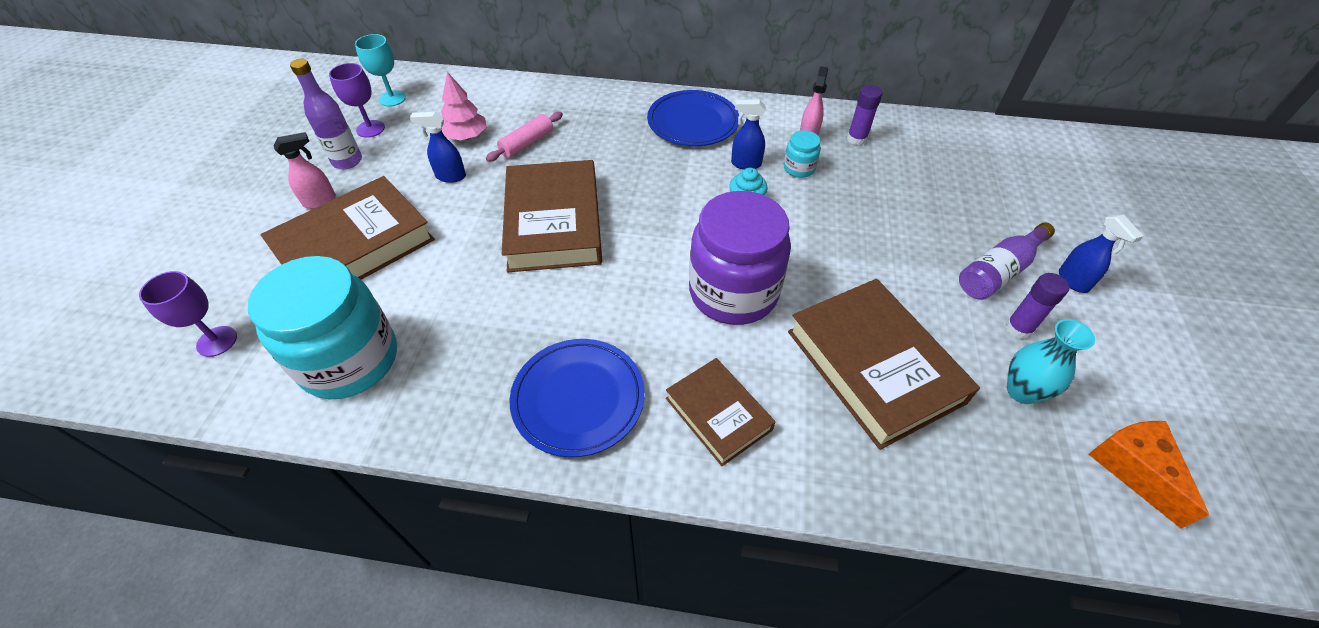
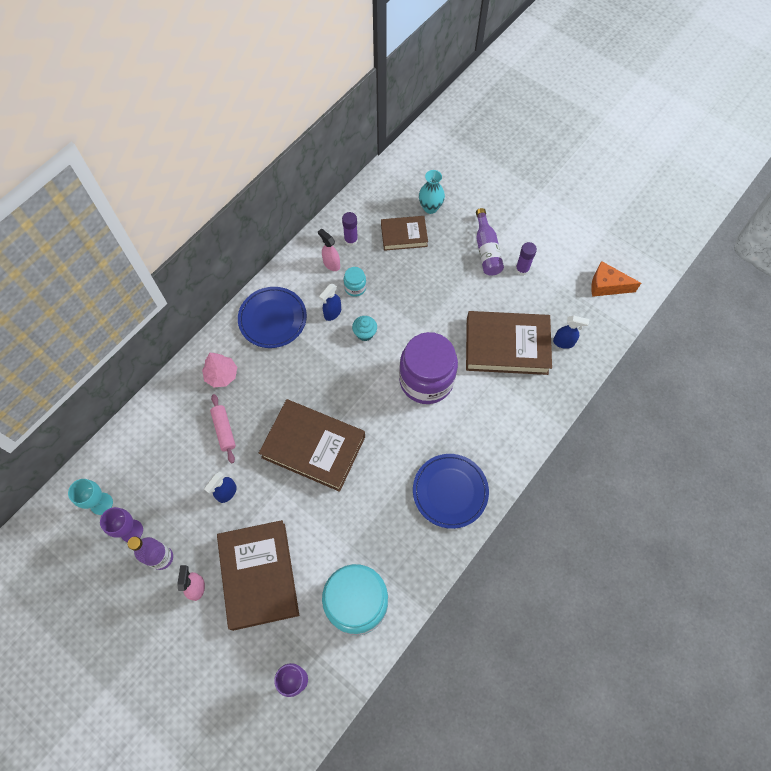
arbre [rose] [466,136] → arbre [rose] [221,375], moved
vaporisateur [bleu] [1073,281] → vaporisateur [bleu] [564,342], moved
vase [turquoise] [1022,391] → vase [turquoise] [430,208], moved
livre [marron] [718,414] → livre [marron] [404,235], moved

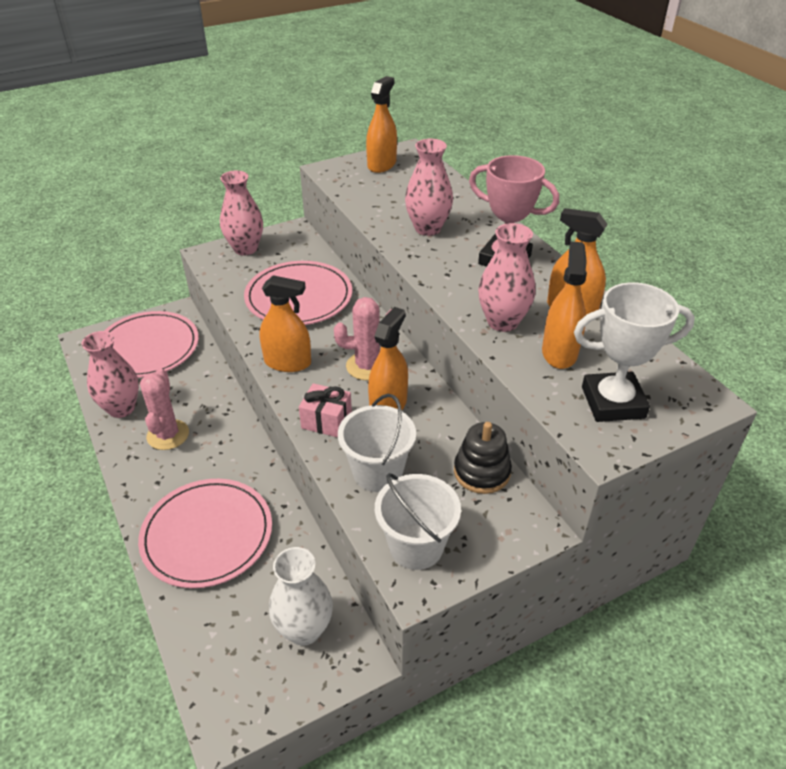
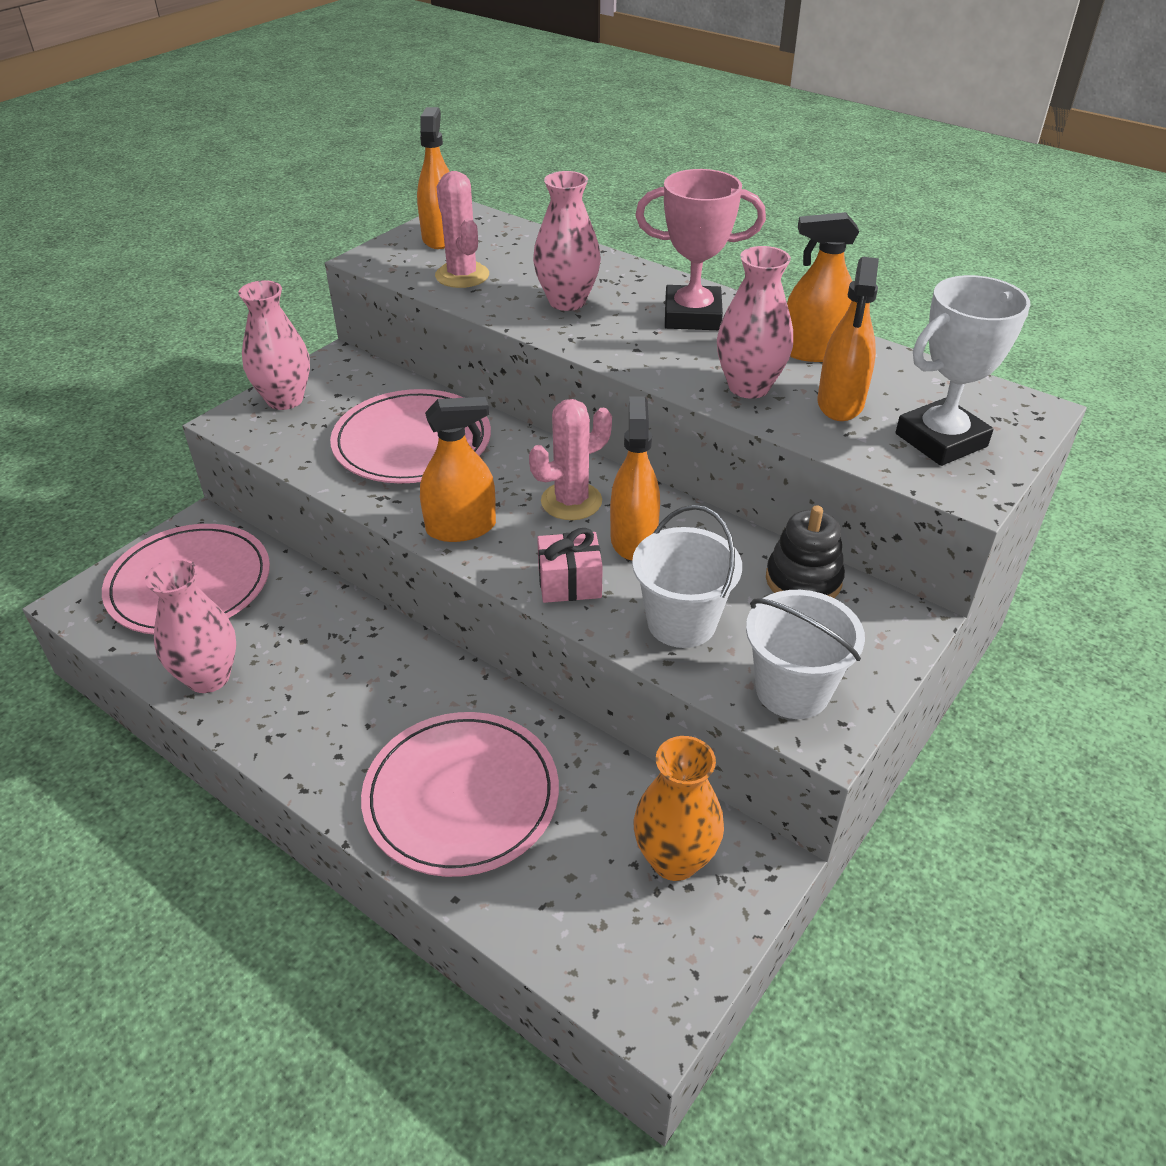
vaporisateur [orange] [559,352] → vaporisateur [orange] [840,403], 150 degrees counterclockwise
cactus [rose] [168,435] → cactus [rose] [462,275], moved
vase [blanc] [304,629] → vase [orange] [674,859]

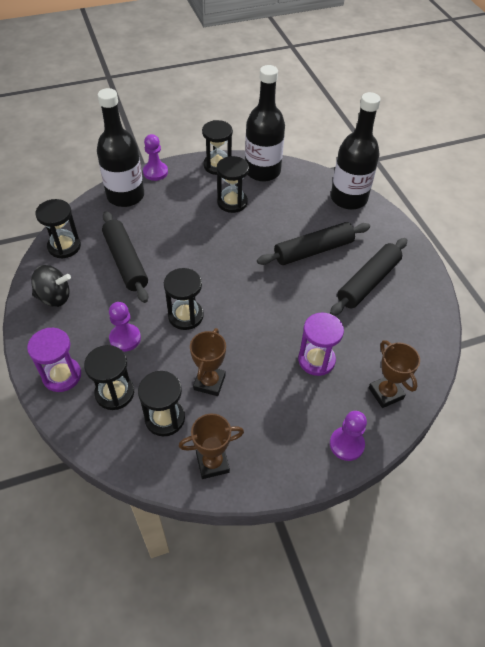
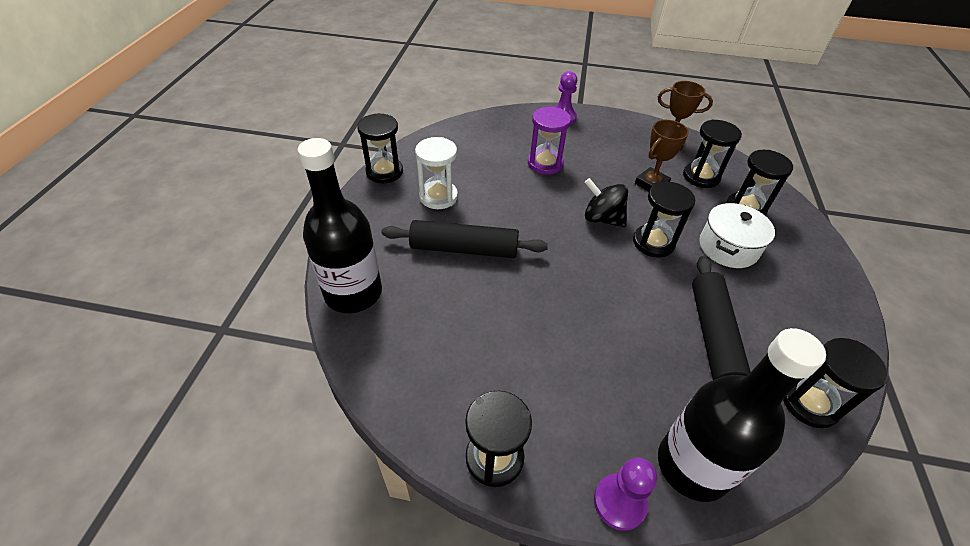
bouteille [noir] [262,171] → -
sablier [noir] [232,202] → sablier [noir] [384,172], moved
rouleau à pâtisserie [noir] [368,282] → sablier [blanc] [438,197]
toupie [noir] [54,297] → toupie [noir] [602,219], moved
pion [violet] [125,338] → marmite [blanc] [728,247]
sablier [violet] [62,375] → -
trophée [marron] [385,393] → -

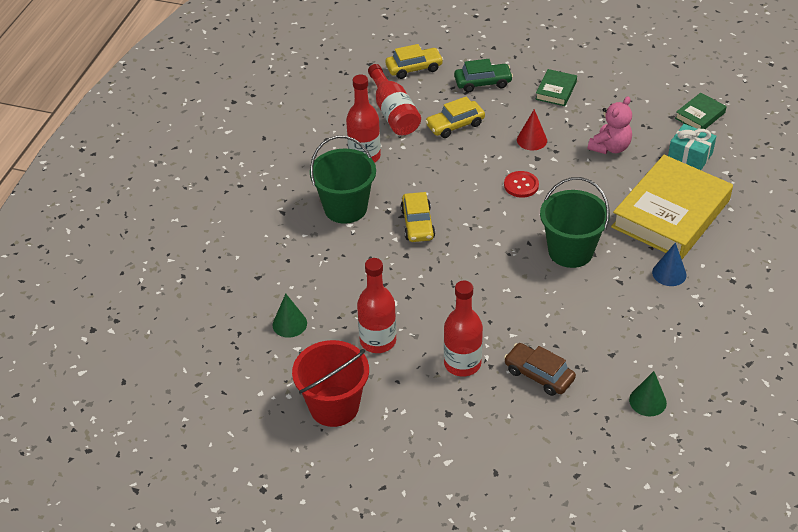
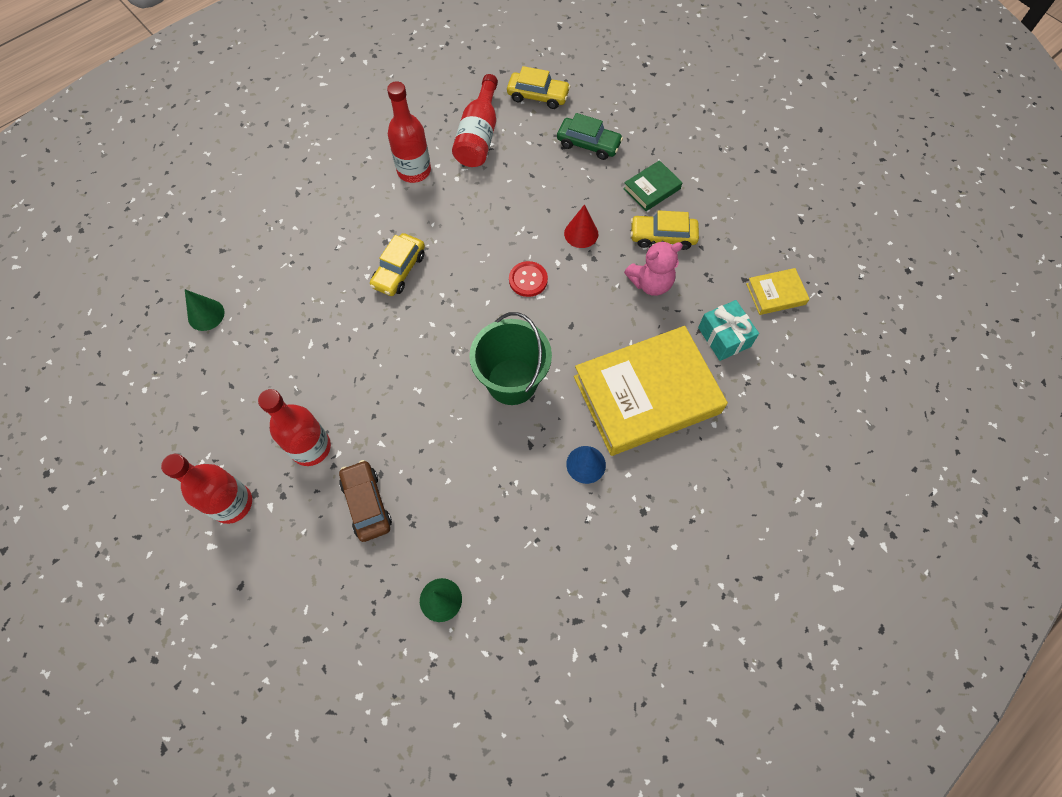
livre [vert] [700,115] → livre [jaune] [775,294]
voiture [jaune] [455,125] → voiture [jaune] [662,236], moved
seau [vert] [345,208] → -
bouteille [rouge] [378,341] → bouteille [rouge] [232,503], moved
seau [rouge] [334,406] → -

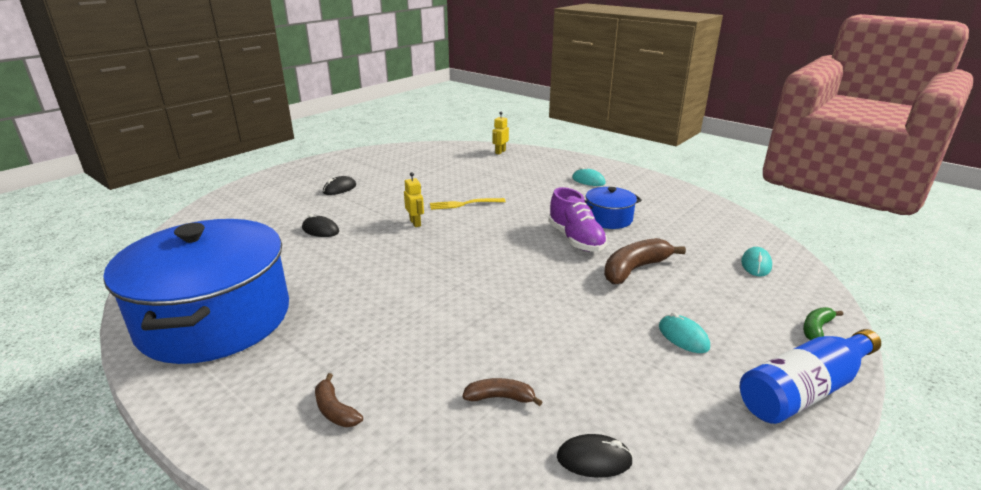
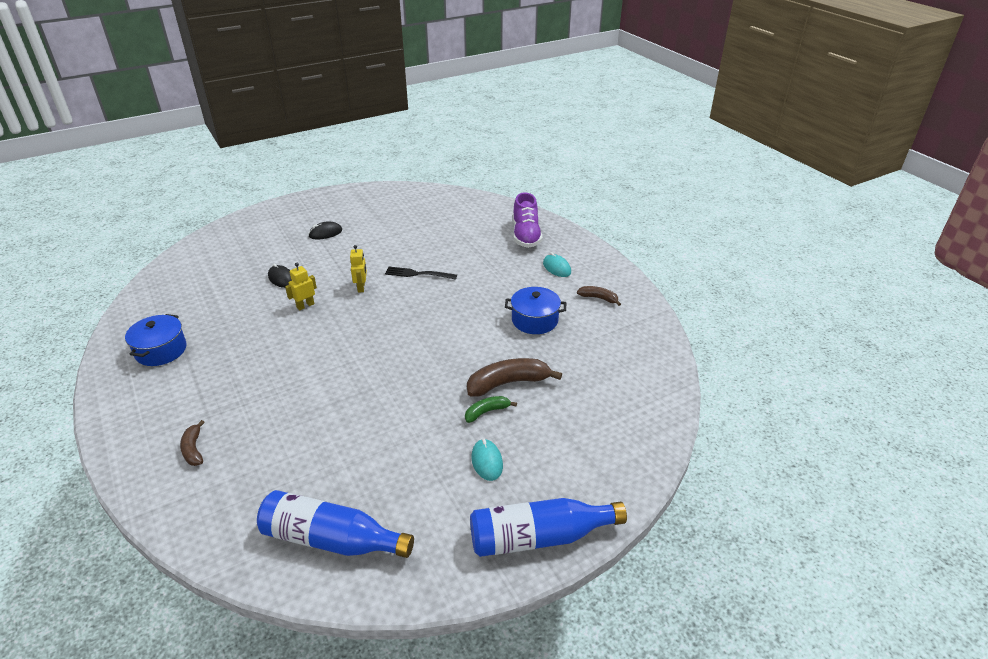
robot [jaune] [500,152] → robot [jaune] [305,306], moved
chaussure [violet] [575,239] → chaussure [violet] [526,236], moved
fourchette [jaune] [464,204] → fourchette [noir] [417,274]
marmite [bleu] [215,319] → marmite [bleu] [161,350], x0.44
souris [turquoise] [756,264] → -
banane [vert] [816,329] → banane [vert] [486,412], moved
banane [marron] [500,397] → banane [marron] [598,298], moved
souris [noir] [594,459] → bouteille [bleu] [331,539]

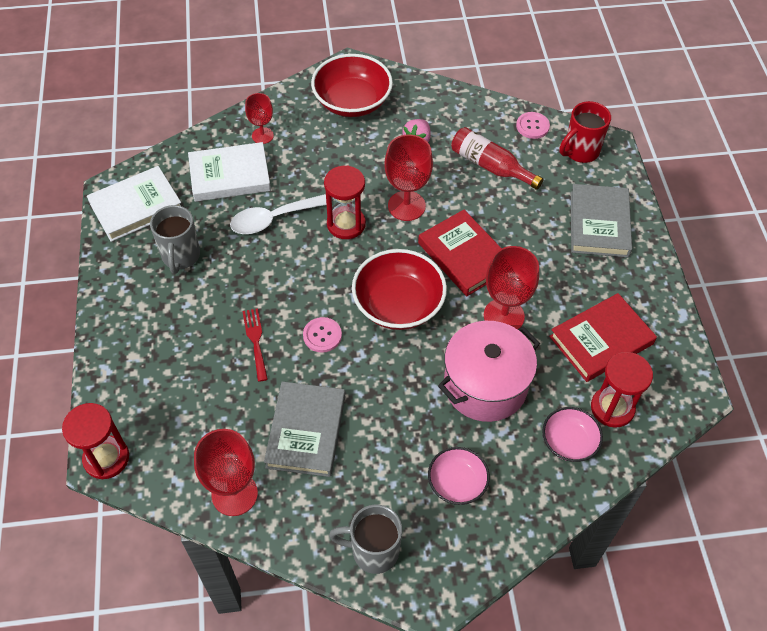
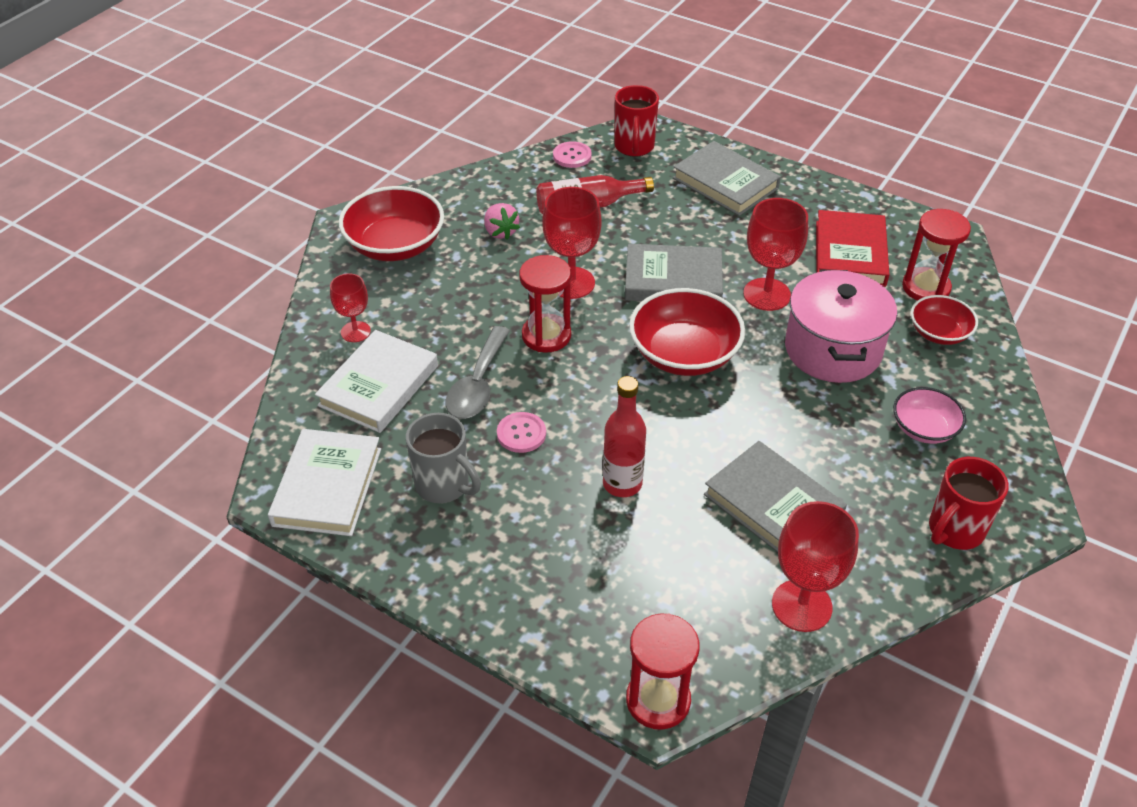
cuillère [blanc] [273,219] → cuillère [gris] [478,384]
livre [rouge] [464,256] → livre [gris] [673,280]
fourchette [rouge] [255,341] → bouteille [rouge] [622,484]
bouton [rose] [322,335] → bouton [rose] [521,433], moved
bol [rose] [569,442] → bol [rouge] [939,333]
tasse [gris] [373,551] → tasse [rouge] [954,530]

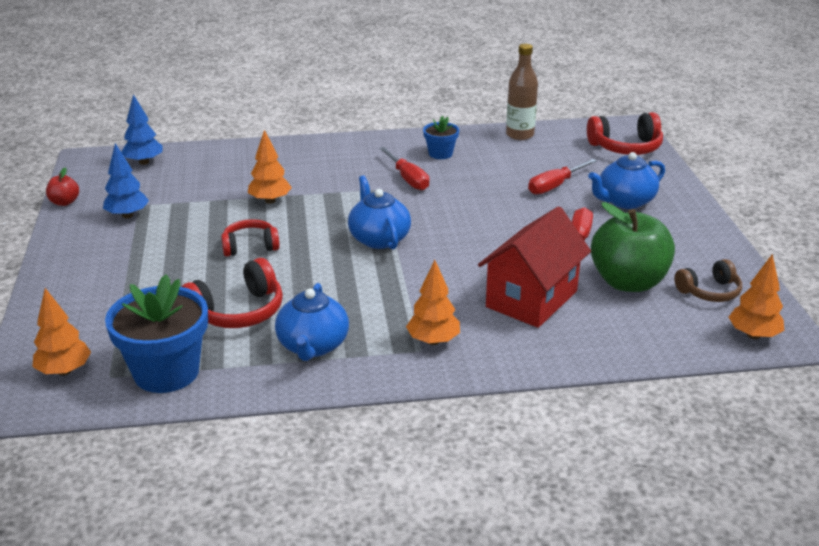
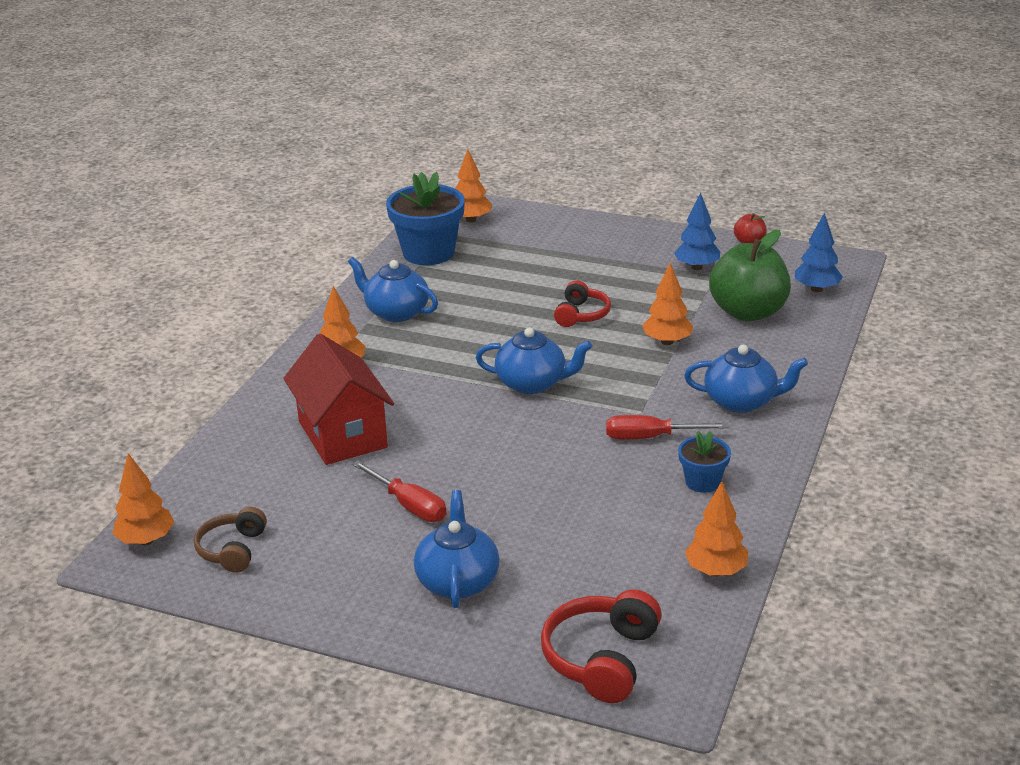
bouteille [marron] [520,135] → arbre [orange] [715,571]
tournevis [rouge] [555,186] → -
pomme [vert] [628,282] → pomme [vert] [748,312], moved
casque audio [rouge] [238,312] → -
- → théière [bleu] [741,401]

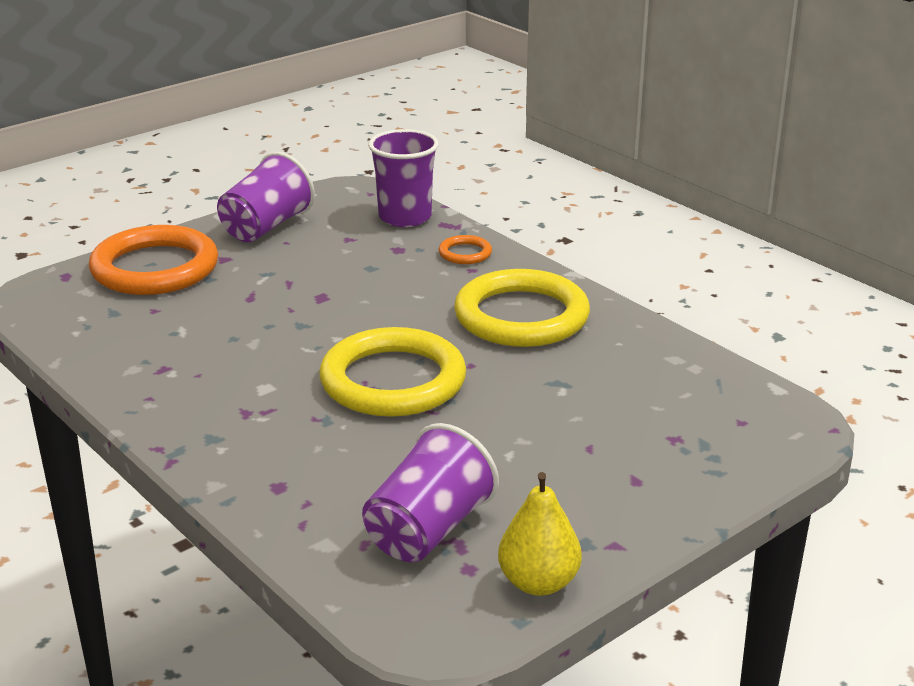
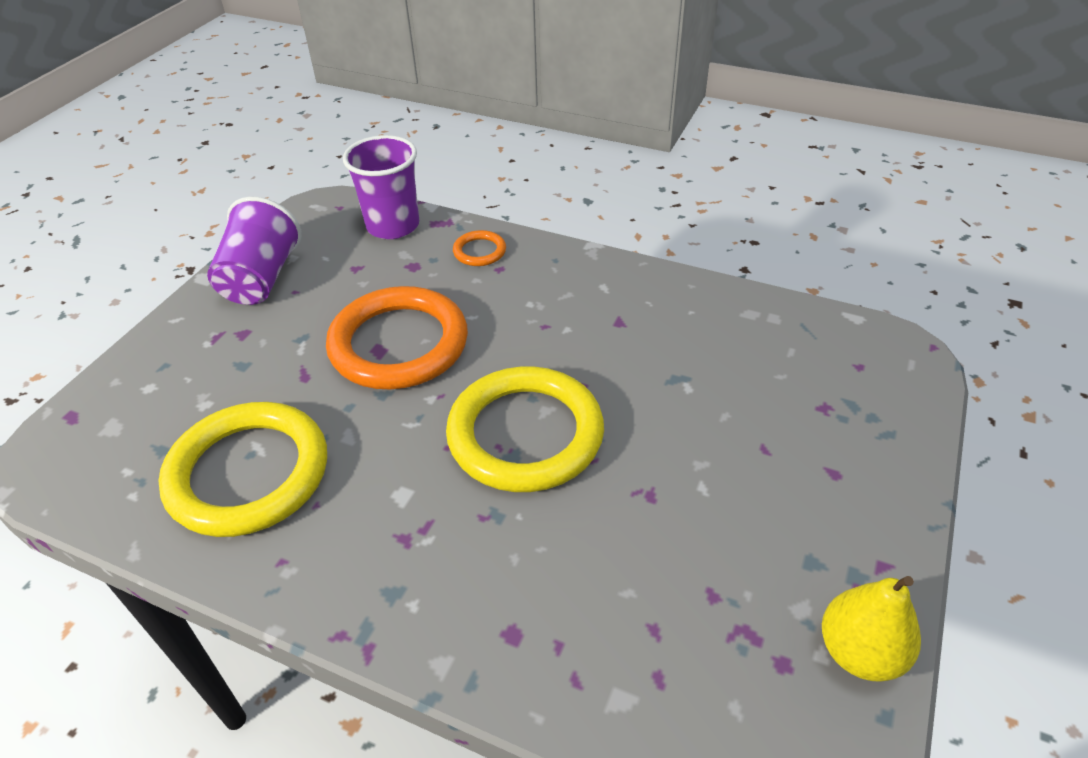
anneau [orange] [155,268] → anneau [orange] [399,344], moved
anneau [jaune] [521,316] → anneau [jaune] [248,473], moved
gobelet [violet] [428,530] → -

